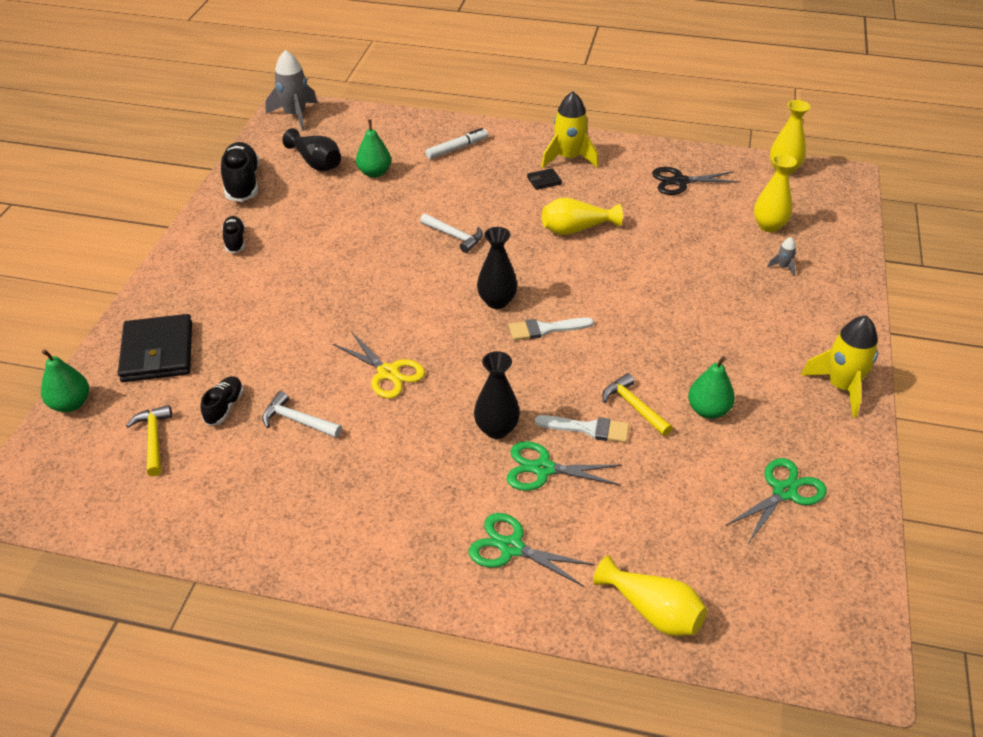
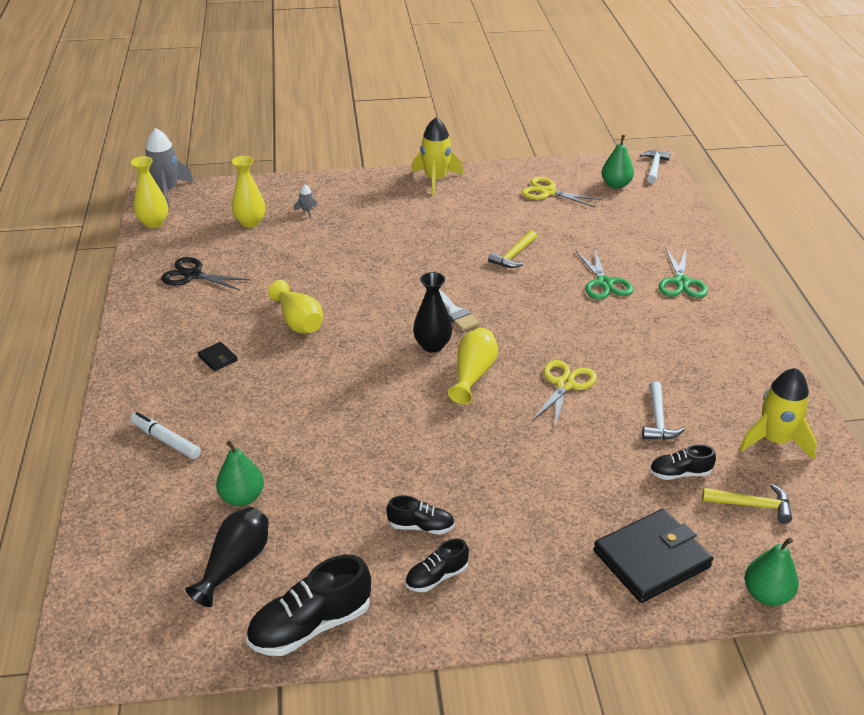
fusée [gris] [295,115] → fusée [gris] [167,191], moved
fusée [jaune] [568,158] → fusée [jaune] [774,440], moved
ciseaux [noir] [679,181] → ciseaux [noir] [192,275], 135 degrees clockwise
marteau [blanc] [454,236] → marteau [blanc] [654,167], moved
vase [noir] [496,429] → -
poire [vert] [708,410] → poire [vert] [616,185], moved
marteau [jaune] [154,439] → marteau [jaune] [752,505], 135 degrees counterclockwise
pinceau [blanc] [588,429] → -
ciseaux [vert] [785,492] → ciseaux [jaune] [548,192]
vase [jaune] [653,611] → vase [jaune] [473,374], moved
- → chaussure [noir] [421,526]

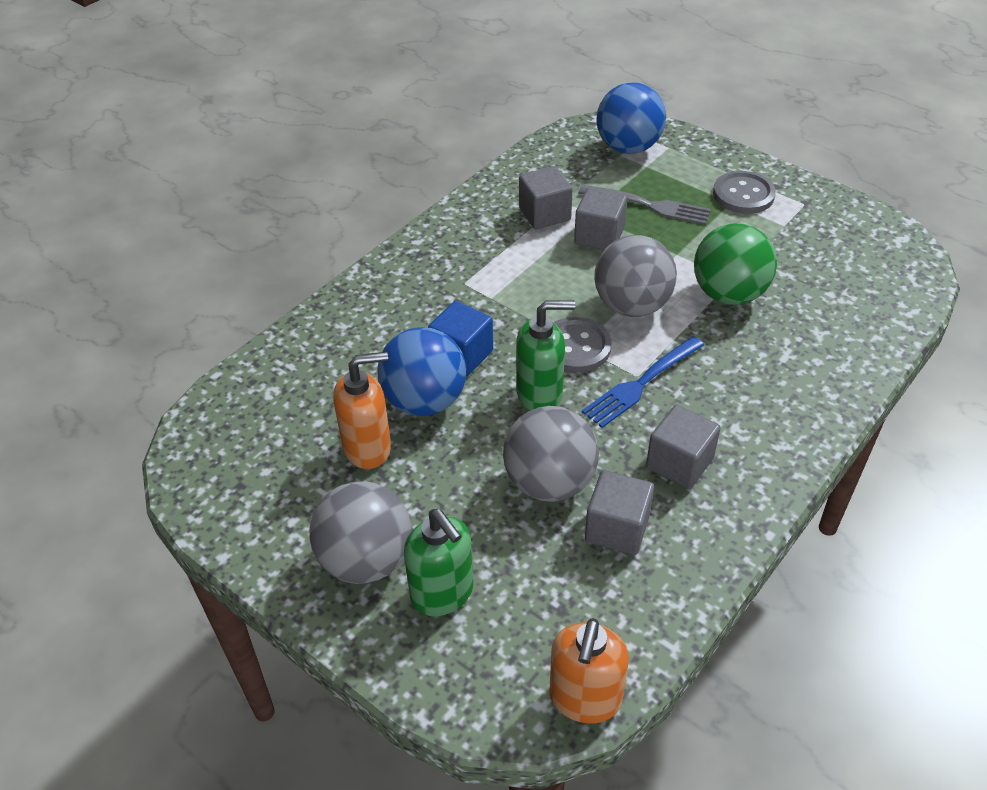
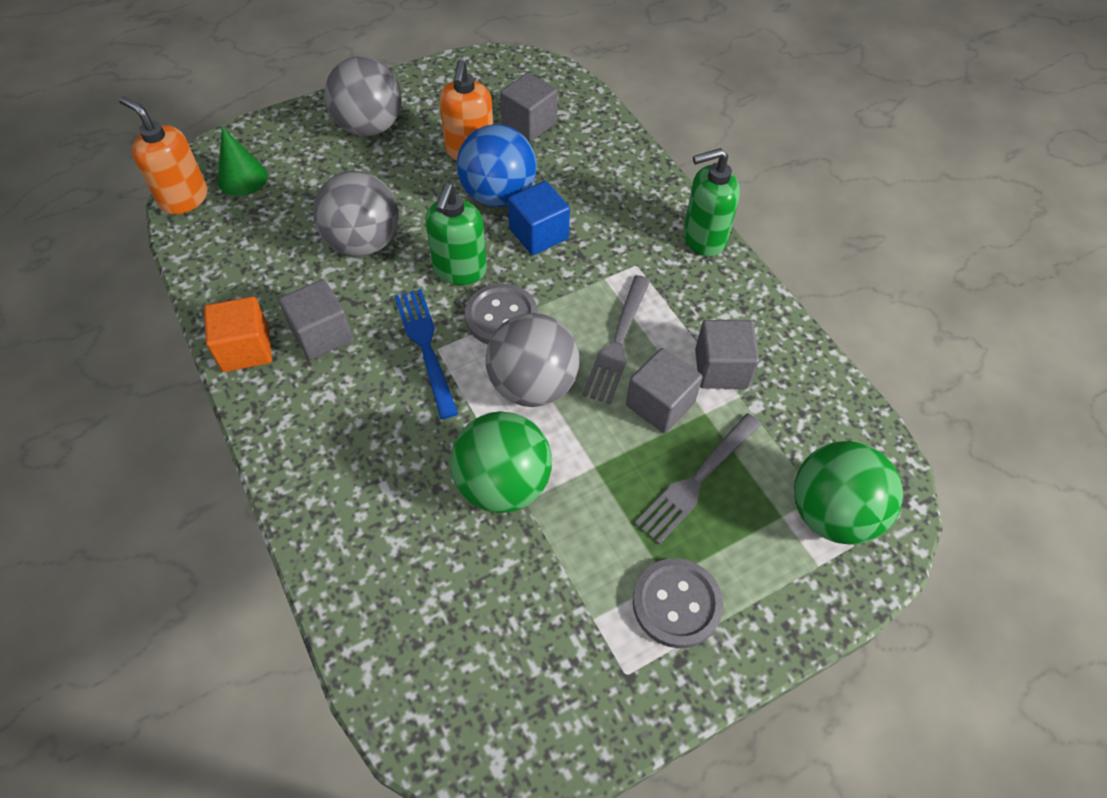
balle [bleu] [628,147] → balle [vert] [832,513]
cube [gris] [617,528] → cube [gris] [529,123], moved
distributeur de savon [vert] [442,593] → distributeur de savon [vert] [703,239], moved
- → cône [vert] [242,178]
- → fourchette [gris] [618,343]
- → cube [orange] [246,349]

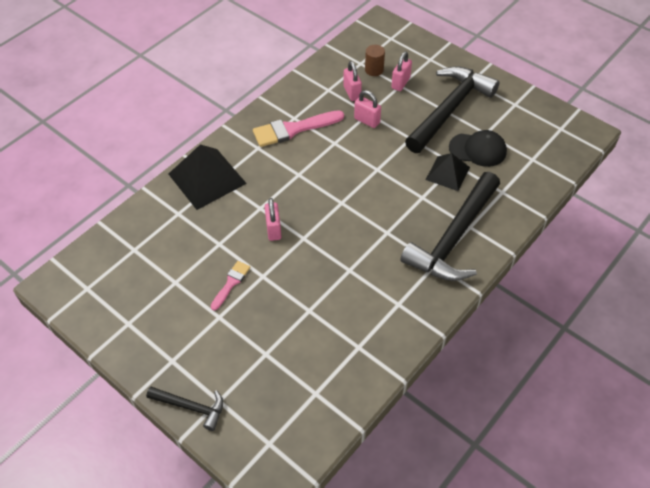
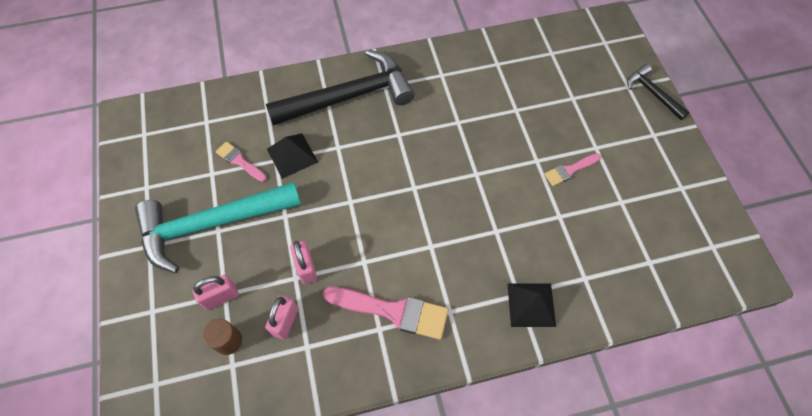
marteau [noir] [449,109] → marteau [turquoise] [212,224]
casquette [noir] [478,149] → pinceau [rose] [239,161]
pyramide [noir] [207,178] → pyramide [noir] [531,304], x0.61
cadenas [rose] [273,229] → -

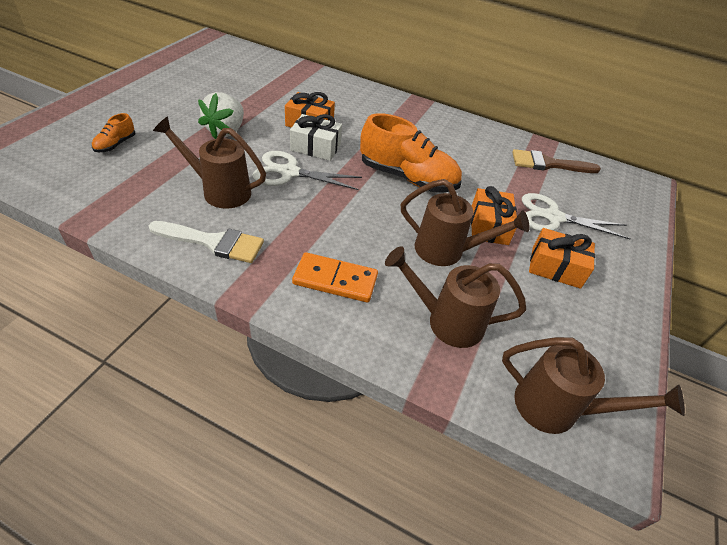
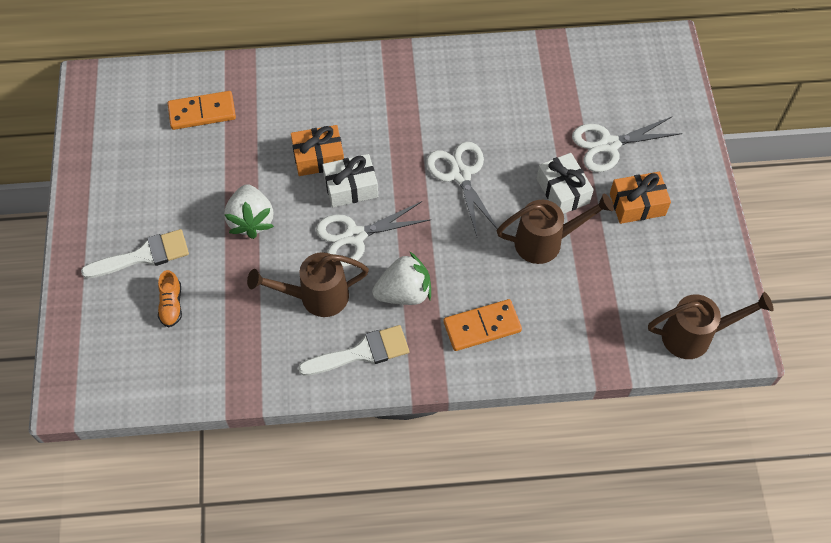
chaussure [orange] [407,178] → ciseaux [blanc] [460,174]
pinceau [marron] [548,164] → -
cadeau [orange] [489,226] → cadeau [blanc] [563,191]
arrosoir [marron] [446,321] → -
- → domino [orange] [202,112]
- → pinceau [blanc] [144,255]
- → fraise [blanc] [404,292]

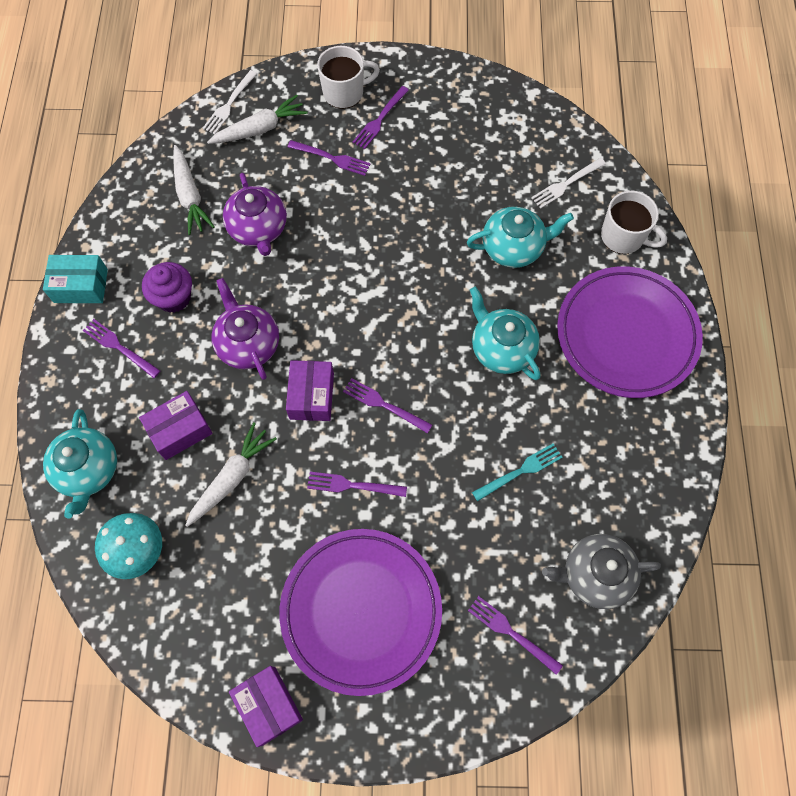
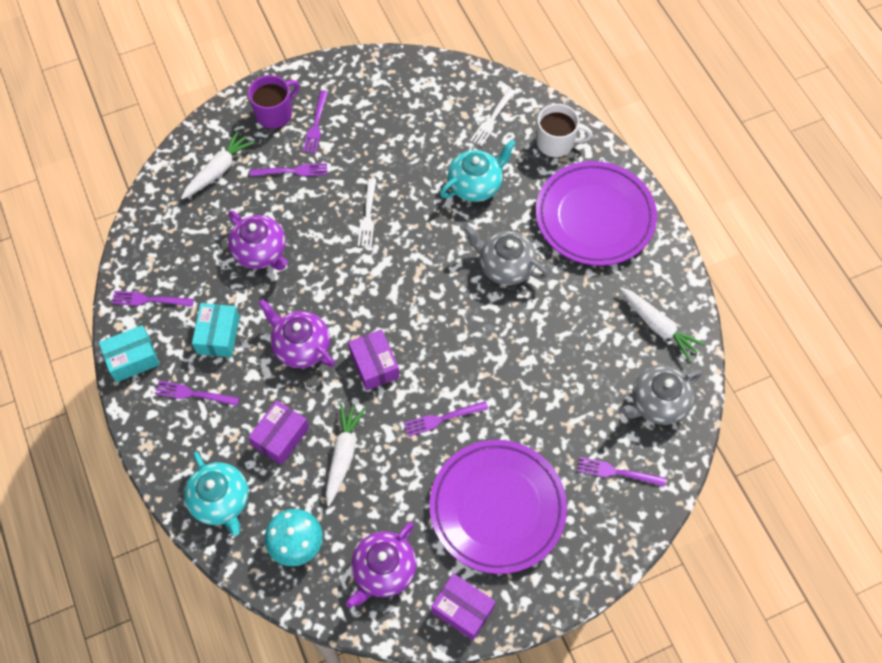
tasse [blanc] [344,92] → tasse [violet] [275,114]
fourchette [blanc] [229,105] → fourchette [blanc] [368,216], moved
carotte [blanc] [190,196] → carotte [blanc] [658,326], moved
muffin [violet] [173,297] → boîte [turquoise] [218,335]
théière [turquoise] [501,348] → théière [gris] [505,266]
fourchette [violet] [383,405] → fourchette [violet] [149,300], moved
fourchette [turquoise] [520,471] → -
- → théière [violet] [383,570]

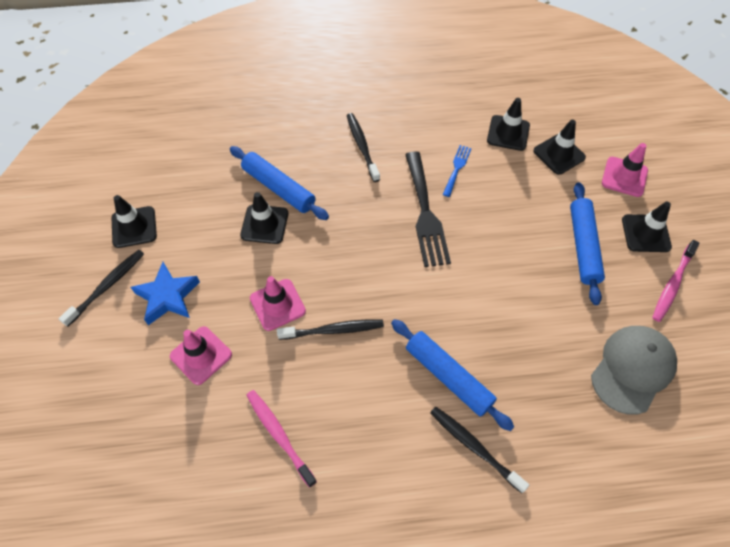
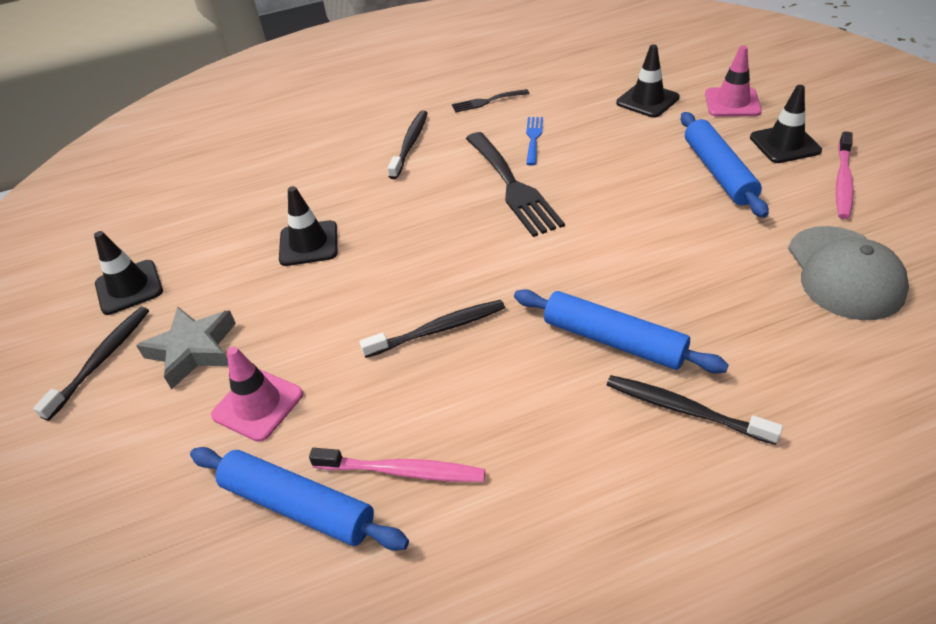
cône de chantier [noir] [508,133] → -
brosse à dents [noir] [362,146] → brosse à dents [noir] [410,144], 45 degrees clockwise
rouleau à pâtisserie [bleu] [279,188] → rouleau à pâtisserie [bleu] [298,506], moved
étoile [bleu] [168,296] → étoile [gris] [193,350]
cône de chantier [rose] [277,305] → -
casquette [gris] [632,369] → casquette [gris] [844,273], 150 degrees clockwise
brosse à dents [rose] [279,436] → brosse à dents [rose] [402,471], 150 degrees clockwise
- → fourchette [noir] [486,101]

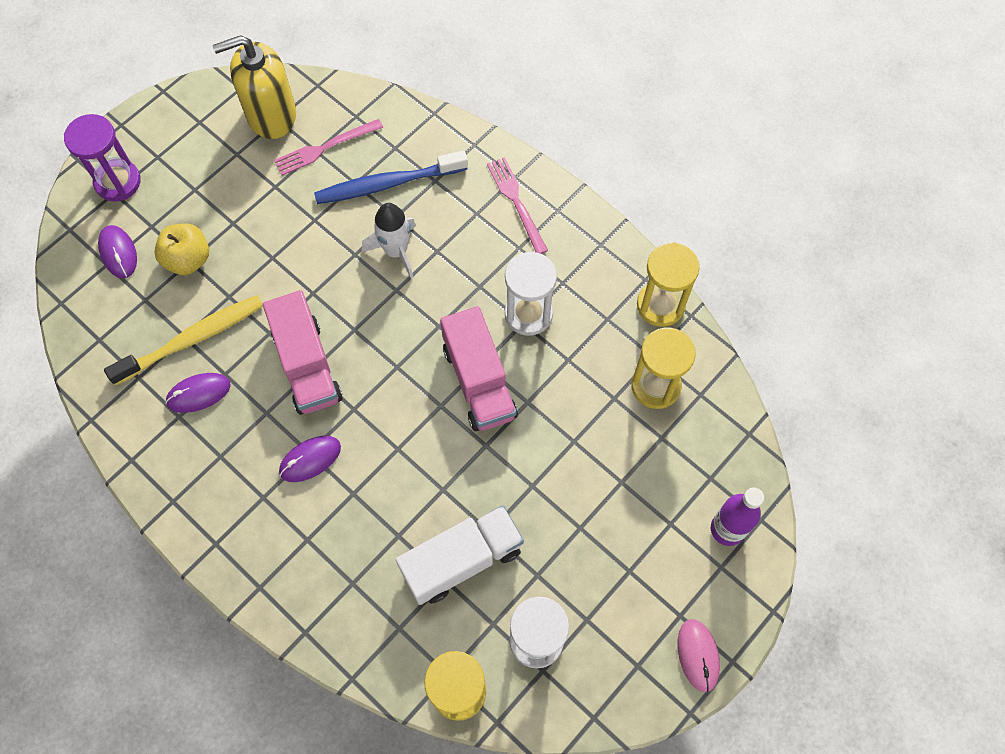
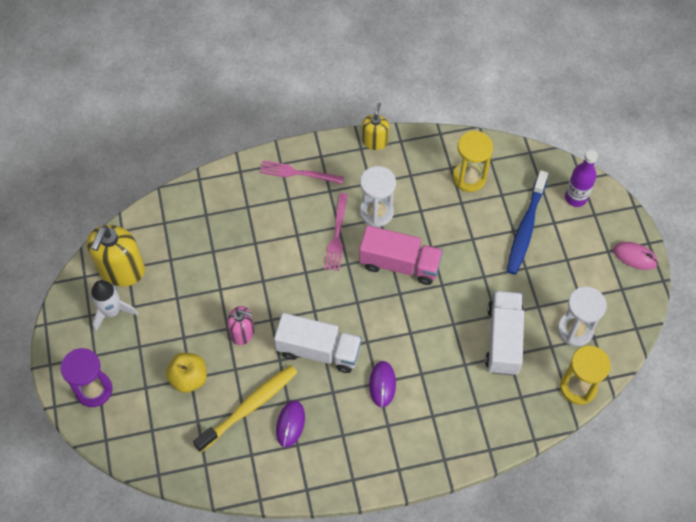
fourchette [rose] [325,148] → fourchette [rose] [337,235], moved
brosse à dents [bleu] [388,184] → brosse à dents [bleu] [526,228], moved
fusée [blanc] [396,251] → fusée [blanc] [112,311], moved
souris [violet] [118,253] → -
sablier [jaune] [660,305] → -
camion [rose] [307,365] → camion [blanc] [318,351]
brosse à dents [jaune] [192,339] → brosse à dents [jaune] [249,407], 45 degrees clockwise
- → distributeur de savon [jaune] [375,141]
- → distributeur de savon [rose] [242,332]

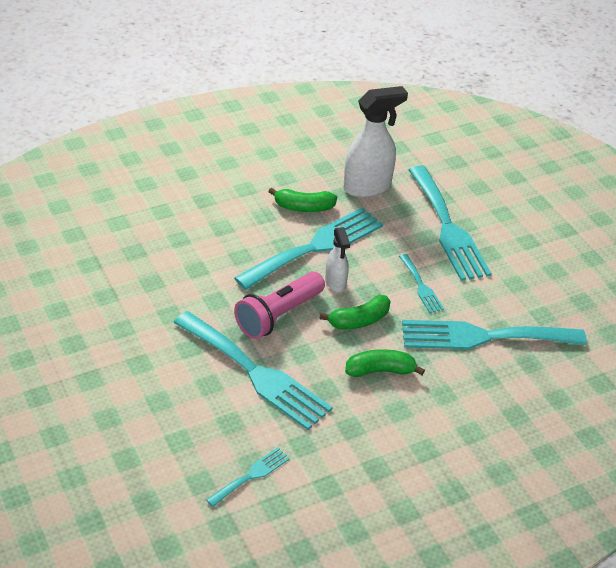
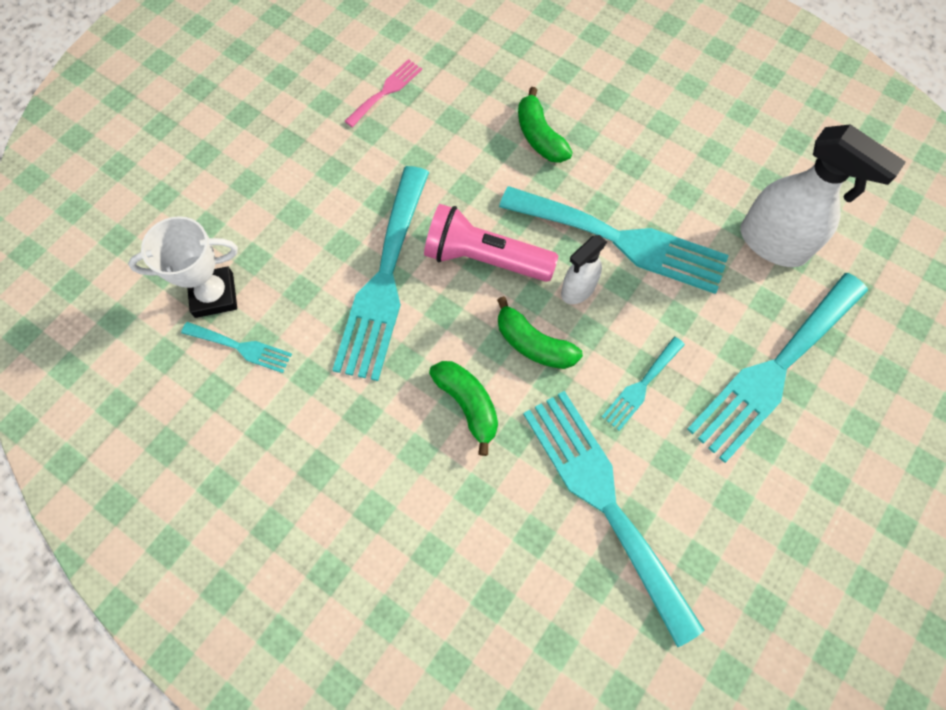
banane [vert] [303,207] → banane [vert] [539,136], moved
- → fourchette [rose] [386,91]
- → trophée [blanc] [214,295]

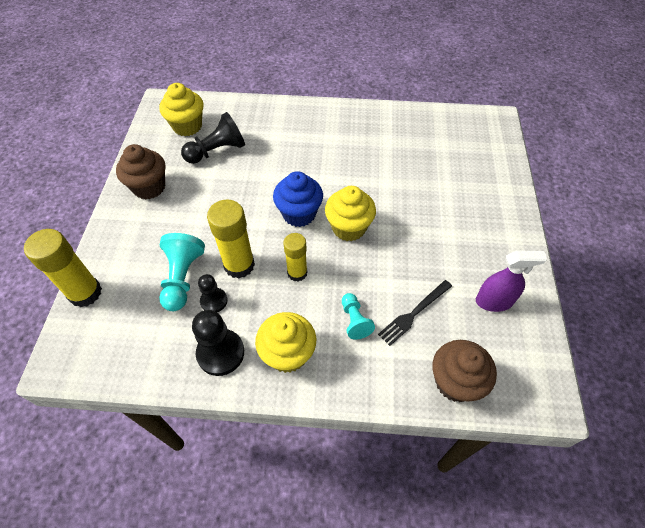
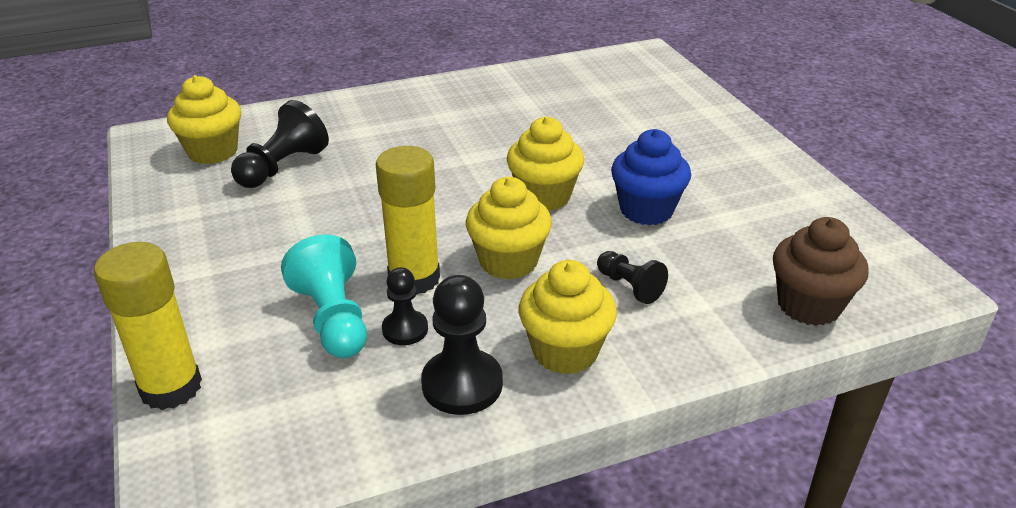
muffin [marron] [149,187] → -
muffin [bleu] [299,214] → muffin [bleu] [646,210], moved
bâton de colle [jaune] [297,273] → muffin [jaune] [508,262]
vaporisateur [violet] [494,301] → -
fourchette [noir] [414,313] → -
pion [turquoise] [354,320] → pion [noir] [629,286]

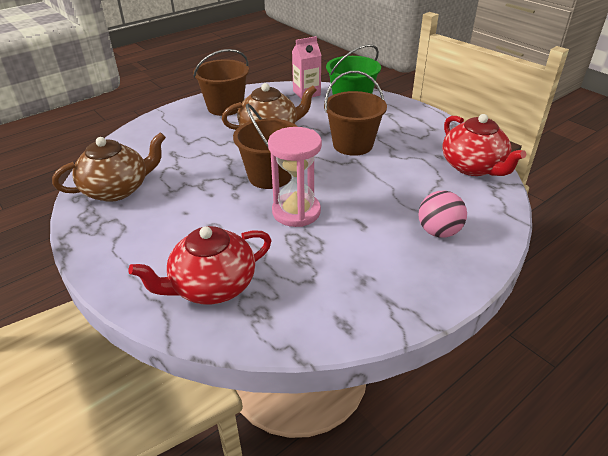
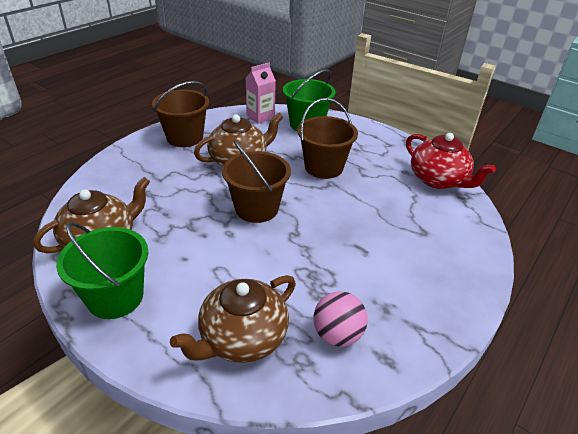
sablier [rose] [296,212] → -
balle [rose] [438,232] → balle [rose] [337,335], moved
théière [rouge] [212,286] → théière [marron] [242,338]
- → seau [vert] [115,297]

